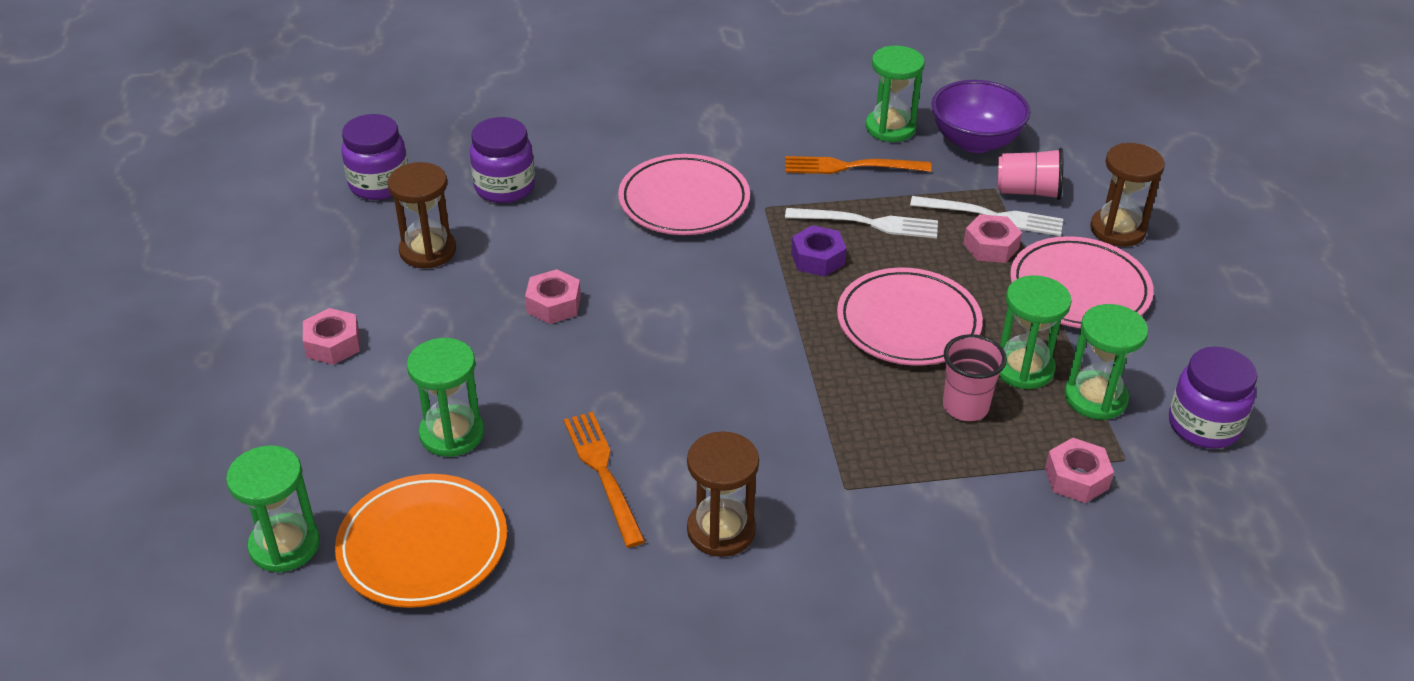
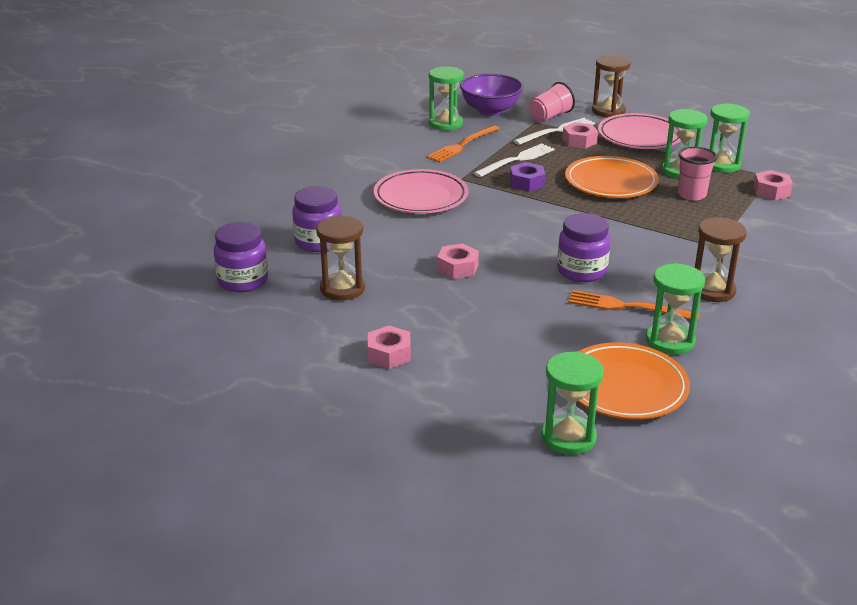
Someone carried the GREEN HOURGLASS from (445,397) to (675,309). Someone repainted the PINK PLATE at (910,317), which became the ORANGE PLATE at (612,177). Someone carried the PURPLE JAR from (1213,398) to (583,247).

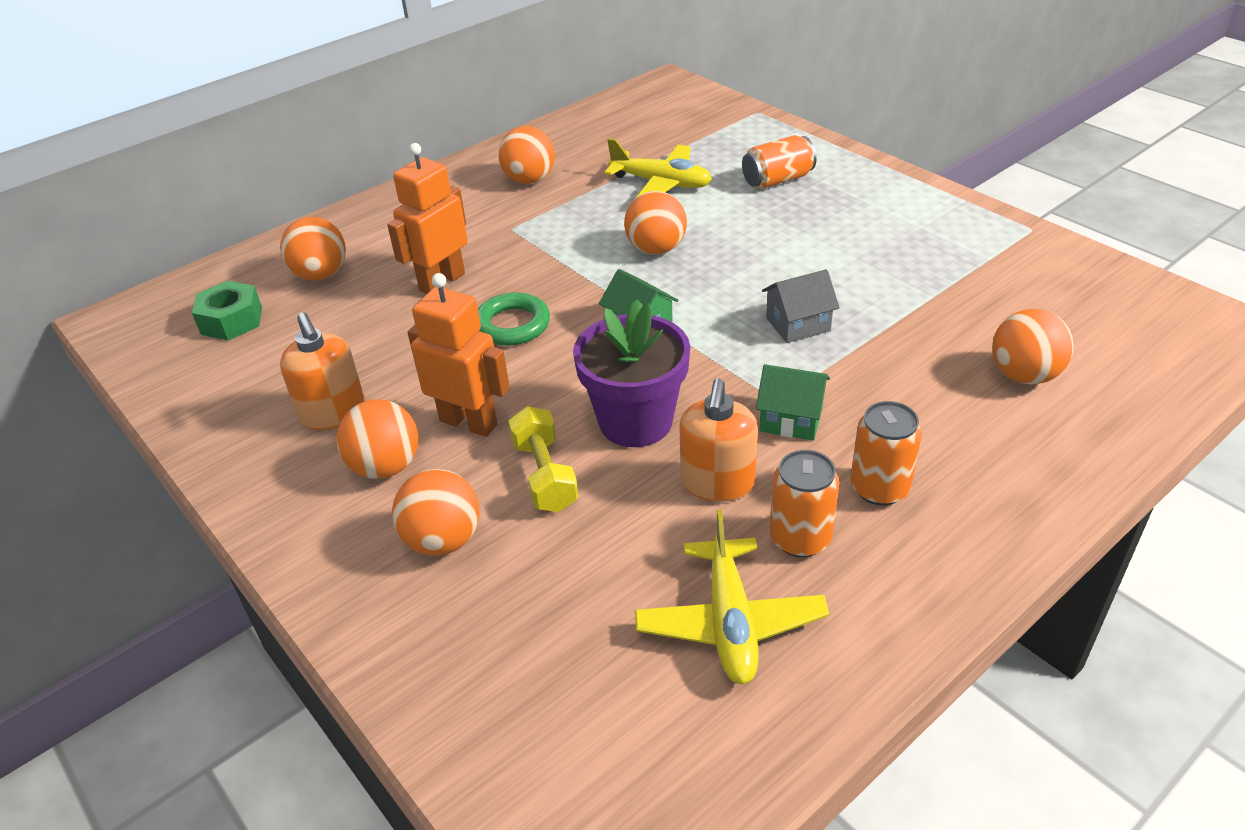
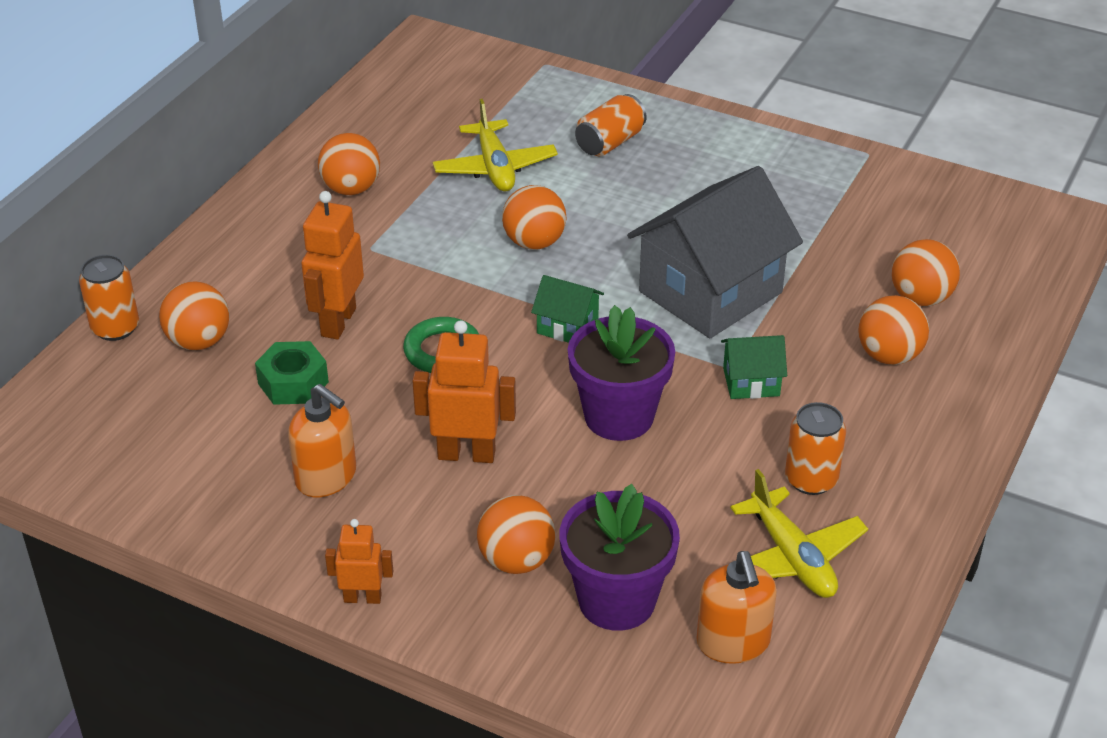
Someone carried the GREEN NUT from (227,311) to (292,373). Someone carried the ORANGE BALL from (377,439) to (893,330). Someone took away the YELLOW DUMBBELL at (543,459). Someone rotated the YELLOW PLANE at (658,167) by 75 degrees clockwise. Someone carried the ORANGE SOAP DISPENSER from (719,440) to (737,607). Someone scaled the GREY HOUSE at (801,306) by 2.25. Someone carried the ORANGE CAN from (886,453) to (109,298). Someone put down the ORANGE ROBOT at (359,561). Someone put down the PURPLE FLOWER POT at (620,557).

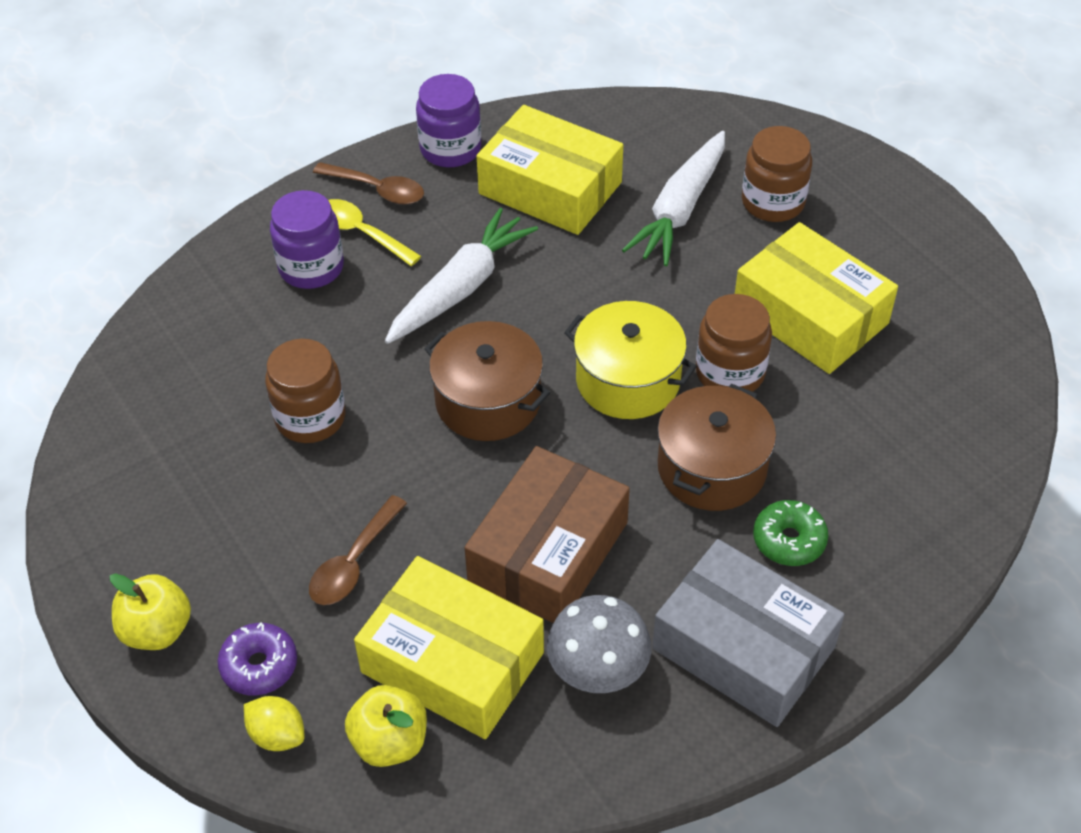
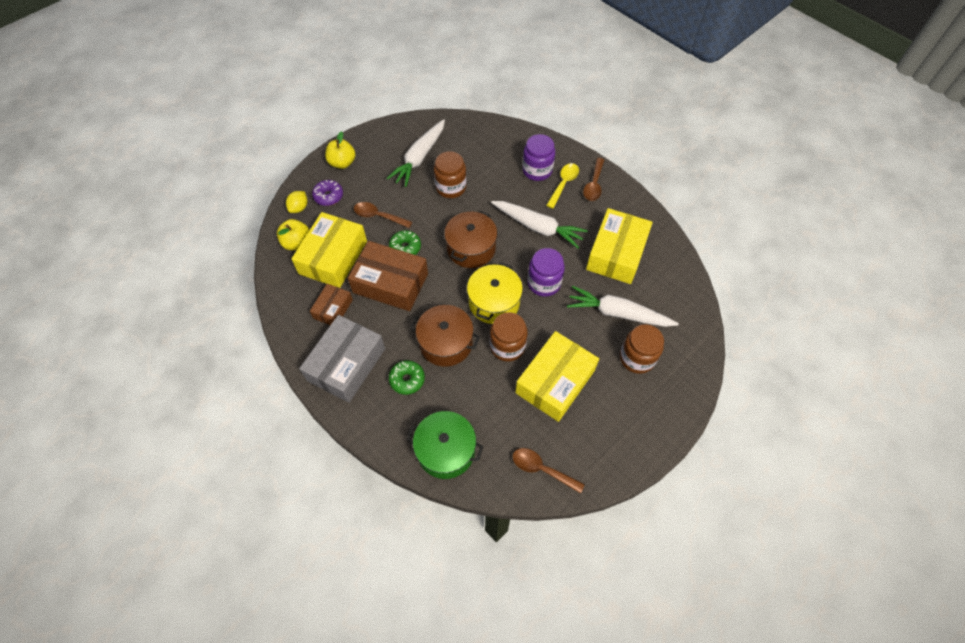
Someone carried the PURPLE JAR from (448,120) to (546,272). Someone swapped the GREY MUSHROOM at (599,644) for the BROWN BOX at (331,304). Someone put down the WHITE CARROT at (415,153). Someone put down the GREEN DONUT at (405,242). Someone put down the GREEN POT at (444,445). Someone put down the BROWN SPOON at (549,470).

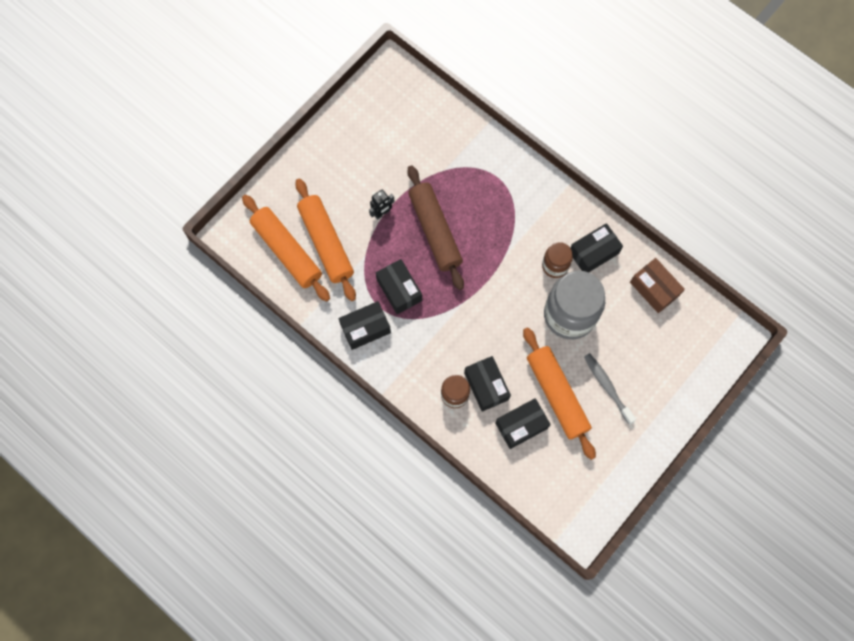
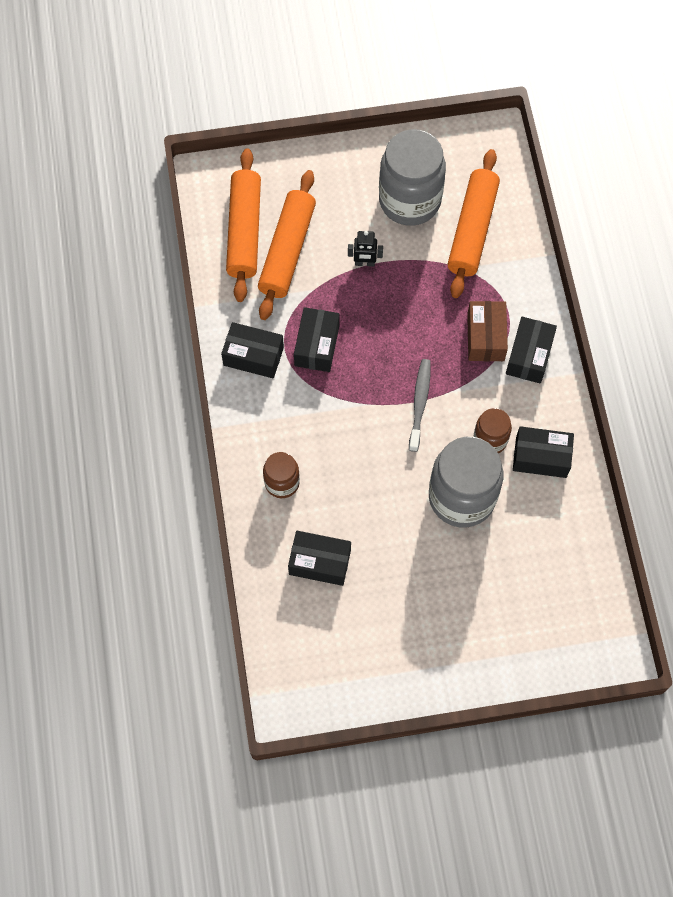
Someone took away the BROWN ROLLING PIN at (435,227). Someone carried the BLACK BOX from (487,384) to (531,350). Someone carried the ORANGE ROLLING PIN from (559,393) to (474,223). Someone carried the GREY TOOTHBRUSH from (610,388) to (420,405). Someone carried the BROWN BOX from (657,285) to (487,331). Someone put down the GREY JAR at (412,177).

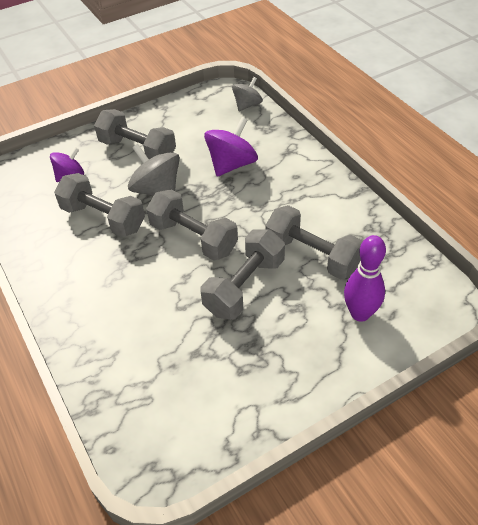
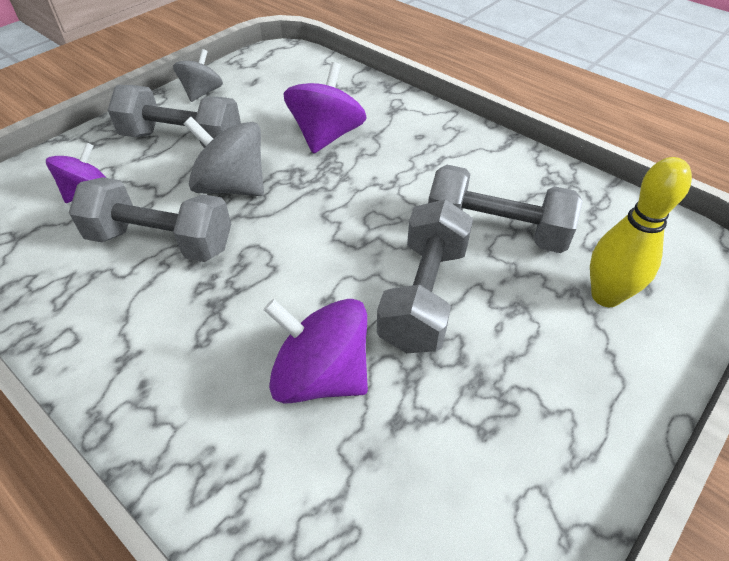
Someone took away the GREY DUMBBELL at (192,225). Someone carried the GREY SPINNING TOP from (247,94) to (198,75). Someone repainted the PURPLE BOWLING PIN at (365,278), which became the YELLOW BOWLING PIN at (641,232). Someone put down the PURPLE SPINNING TOP at (316,351).

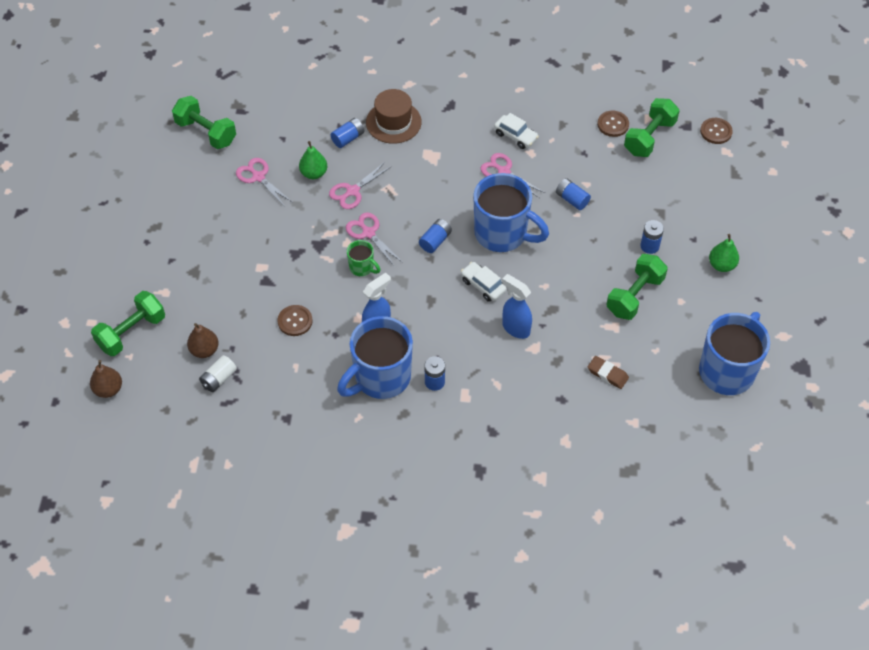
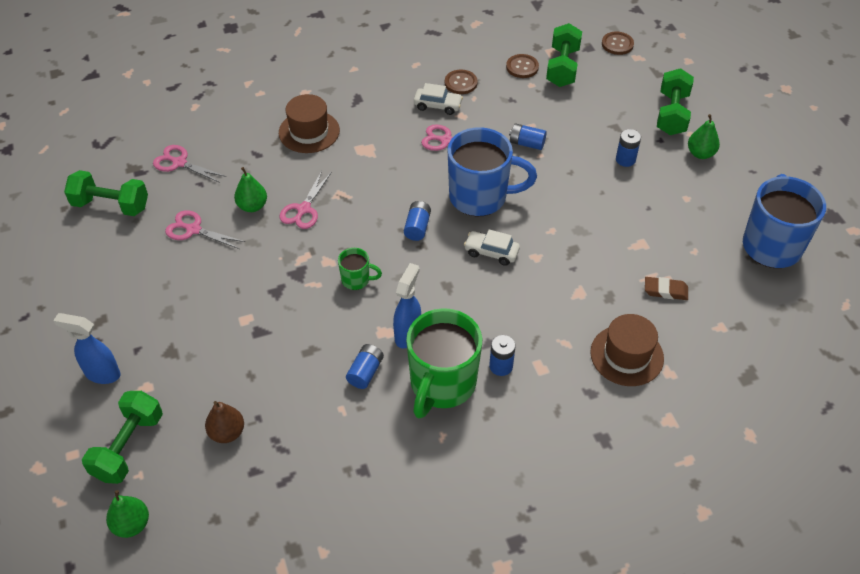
Someone repainted the BROWN PEAR at (106,379), which became the GREEN PEAR at (127,514). Someone took away the WHITE BATTERY at (218,373). Someone carried the BROWN BUTTON from (295,320) to (461,82). Someone carried the BLUE BATTERY from (347,133) to (365,366). Someone repainted the BLUE MUG at (375,357), which became the GREEN MUG at (444,363). Someone carried the PINK SCISSORS from (374,239) to (189,164). Someone carried the BLUE SPRAY BOTTLE from (517,306) to (87,348). Someone carried the GREEN DUMBBELL from (637,287) to (675,101). Someone put down the BROWN HAT at (627,350).

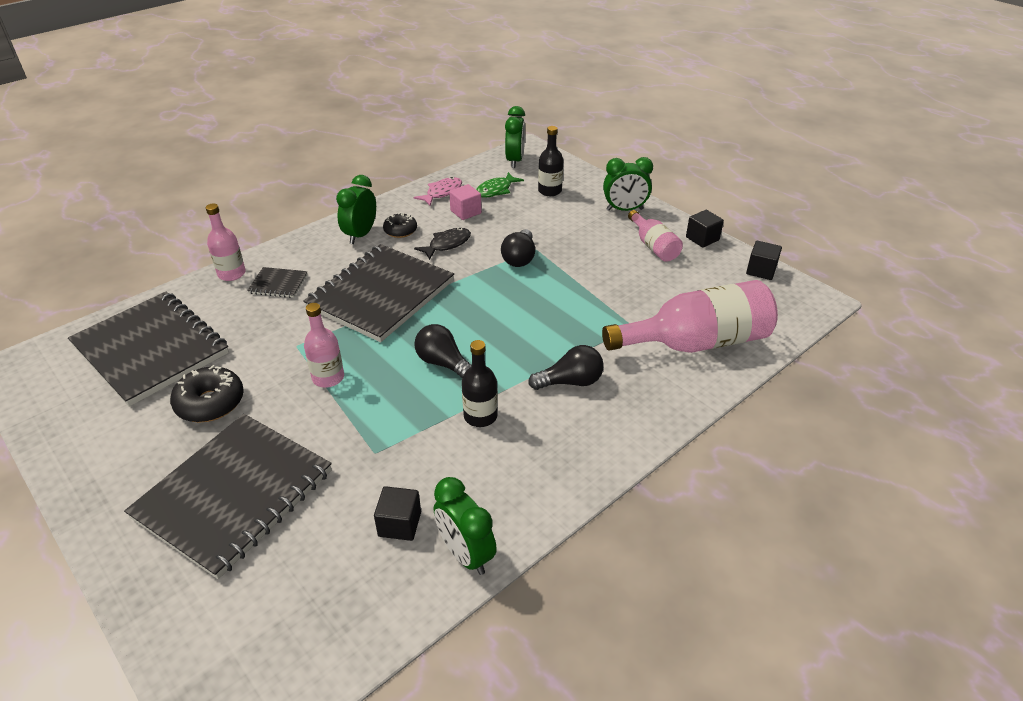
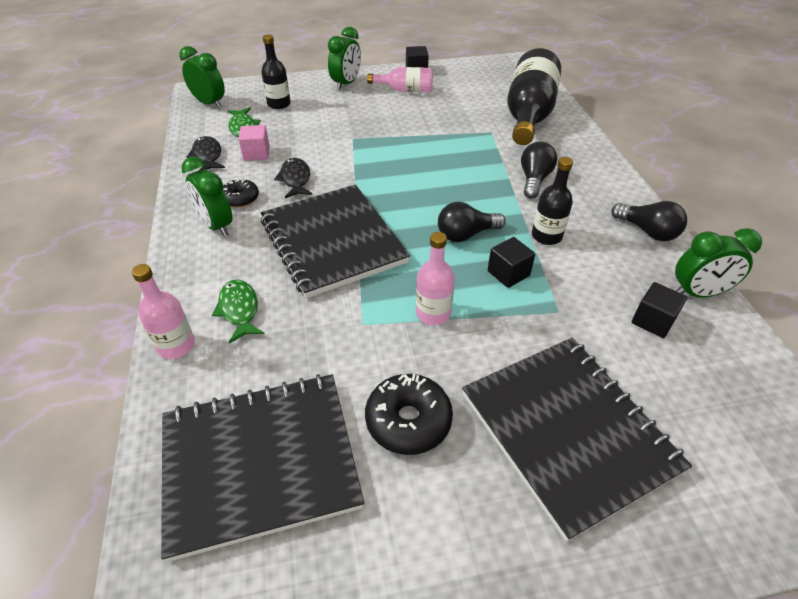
Someone swapped the BLACK NOTEBOOK at (277,282) for the GREEN FISH at (238,311). Someone repainted the PINK FISH at (438,191), which became the BLACK FISH at (206,153). Someone carried the BLACK LIGHT BULB from (518,248) to (649,221). Someone repainted the PINK BOTTLE at (690,316), which became the BLACK BOTTLE at (534,96). Someone carried the BLACK CUBE from (764,260) to (511,262).

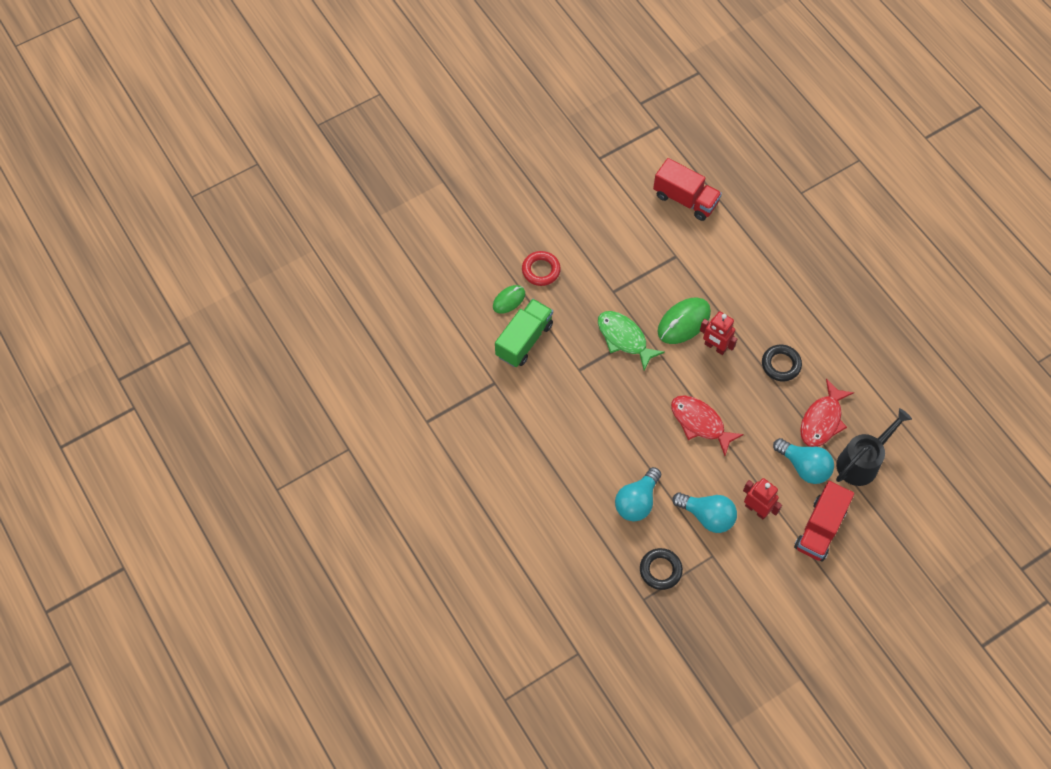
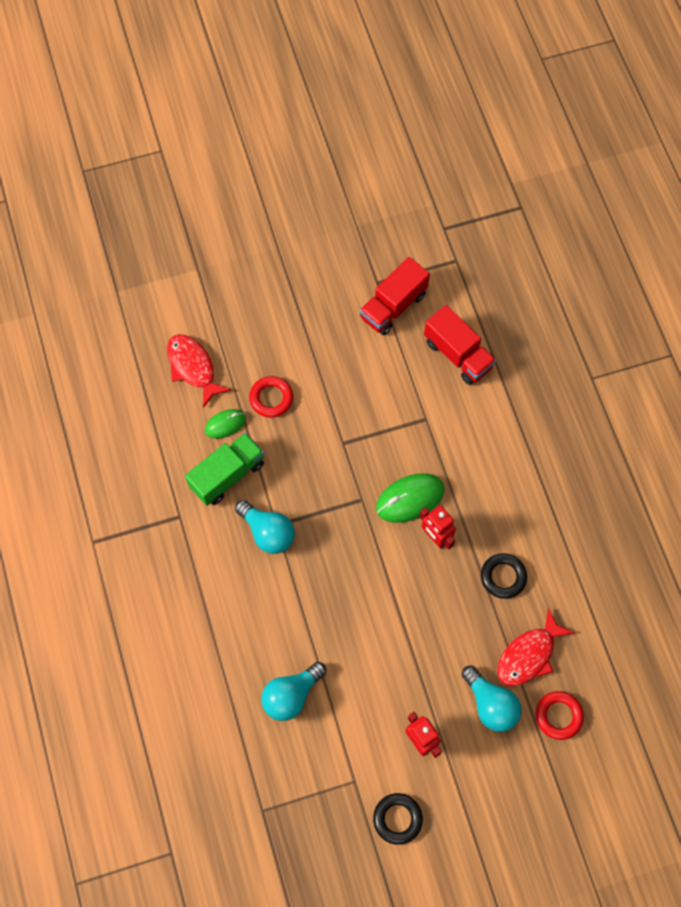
Someone took away the GREEN FISH at (631,341). Someone carried the BLACK RING from (661,569) to (398,819). Someone carried the RED FISH from (707,425) to (199,371). Someone carried the TURQUOISE LIGHT BULB from (704,512) to (265,527). Someone carried the RED TRUCK from (824,521) to (395,296). Someone swapped the BLACK WATERING CAN at (874,447) for the RED RING at (560,715).

